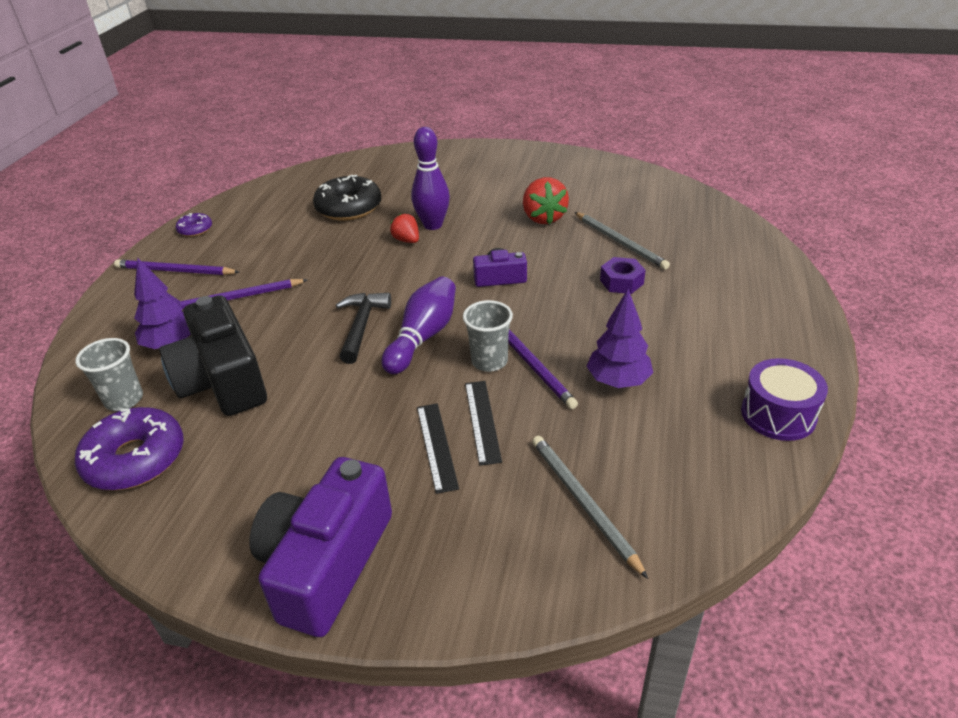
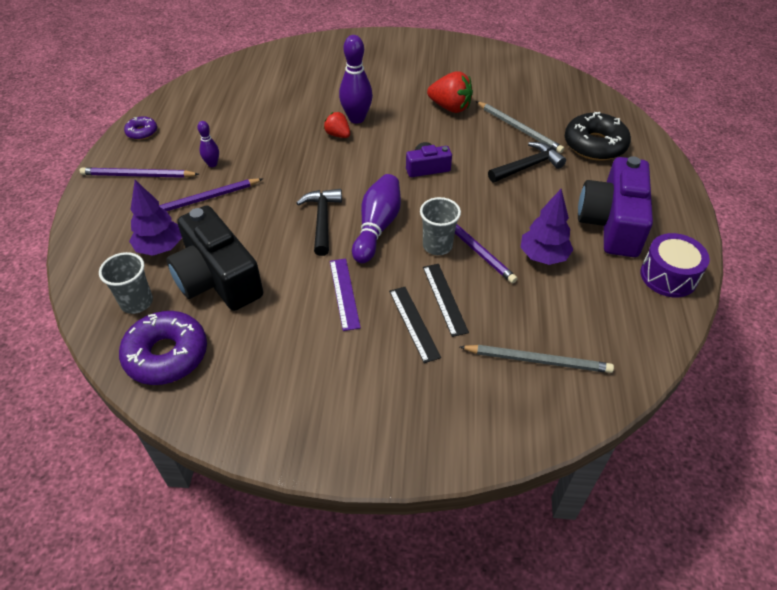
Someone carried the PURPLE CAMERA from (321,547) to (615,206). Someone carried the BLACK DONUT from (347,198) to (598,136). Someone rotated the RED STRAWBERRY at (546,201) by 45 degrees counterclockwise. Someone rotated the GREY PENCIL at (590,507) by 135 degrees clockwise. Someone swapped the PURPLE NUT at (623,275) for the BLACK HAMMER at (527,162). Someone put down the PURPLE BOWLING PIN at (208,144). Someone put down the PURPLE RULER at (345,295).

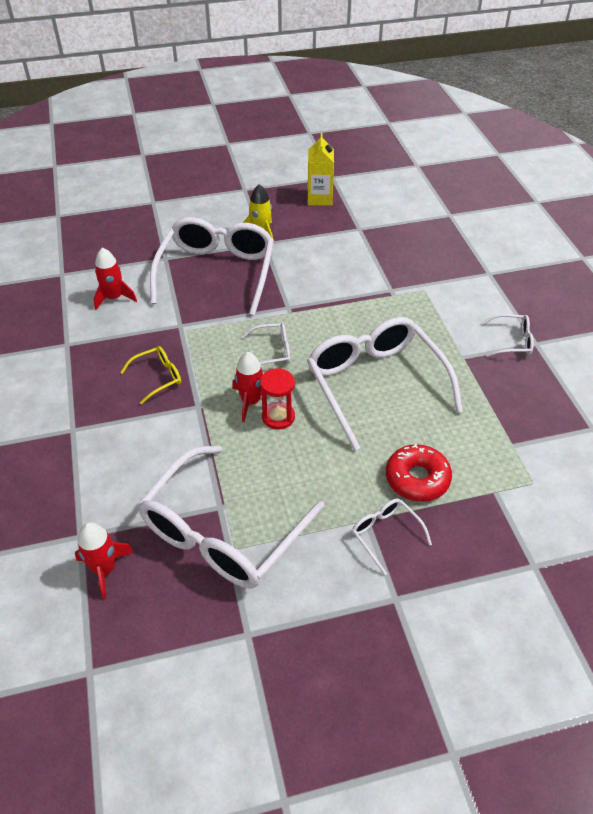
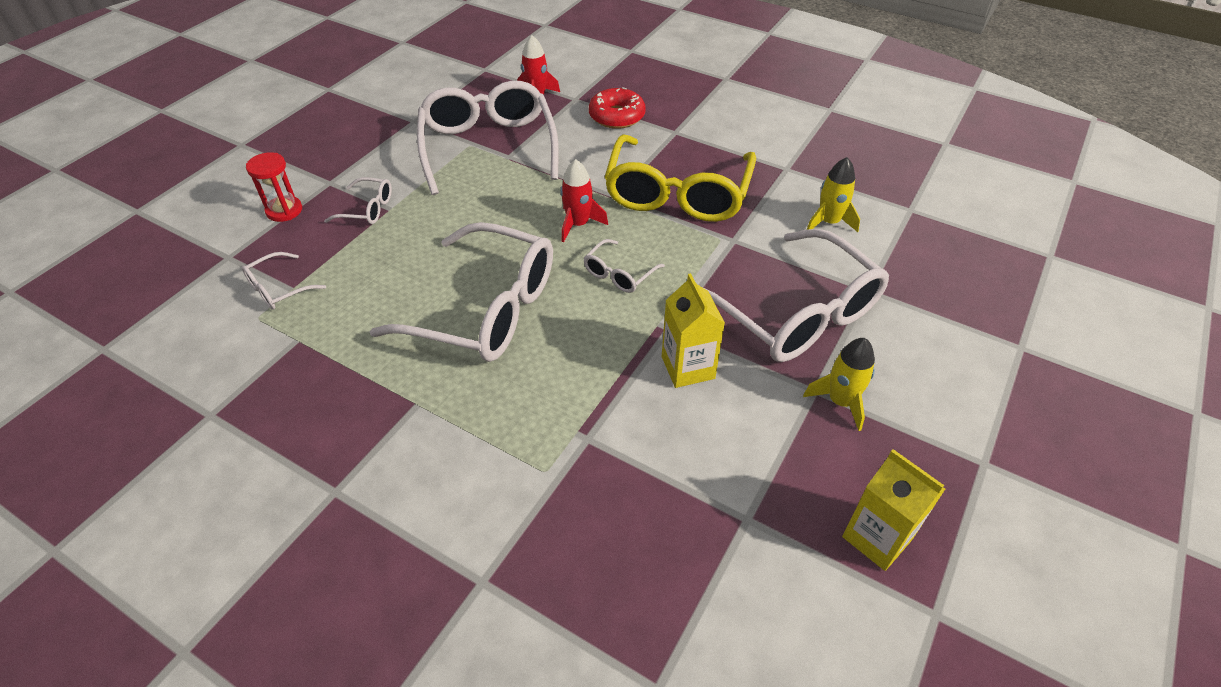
Someone repainted the RED ROCKET at (115,279), which became the YELLOW ROCKET at (833,194). Someone scaled the YELLOW GLASSES at (150,375) by 2.30. Someone carried the RED HOURGLASS from (277,399) to (274,187). Someone carried the RED DONUT from (419,473) to (617,108). Someone carried the WHITE GLASSES from (507,335) to (284,281). Someone put down the YELLOW CARTON at (693,330).

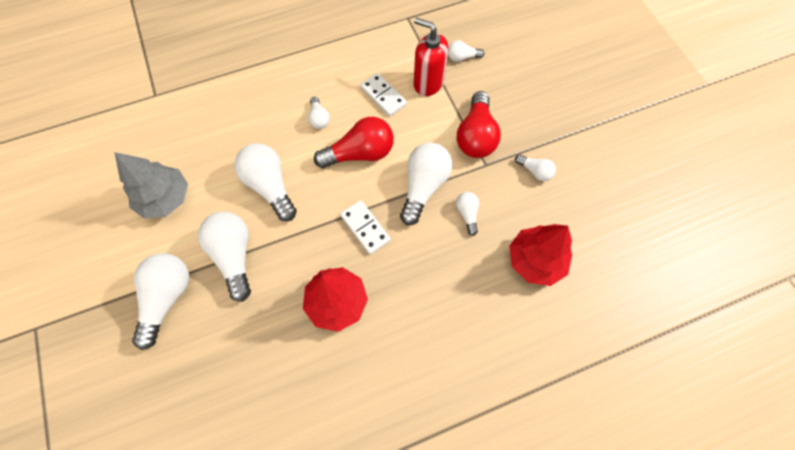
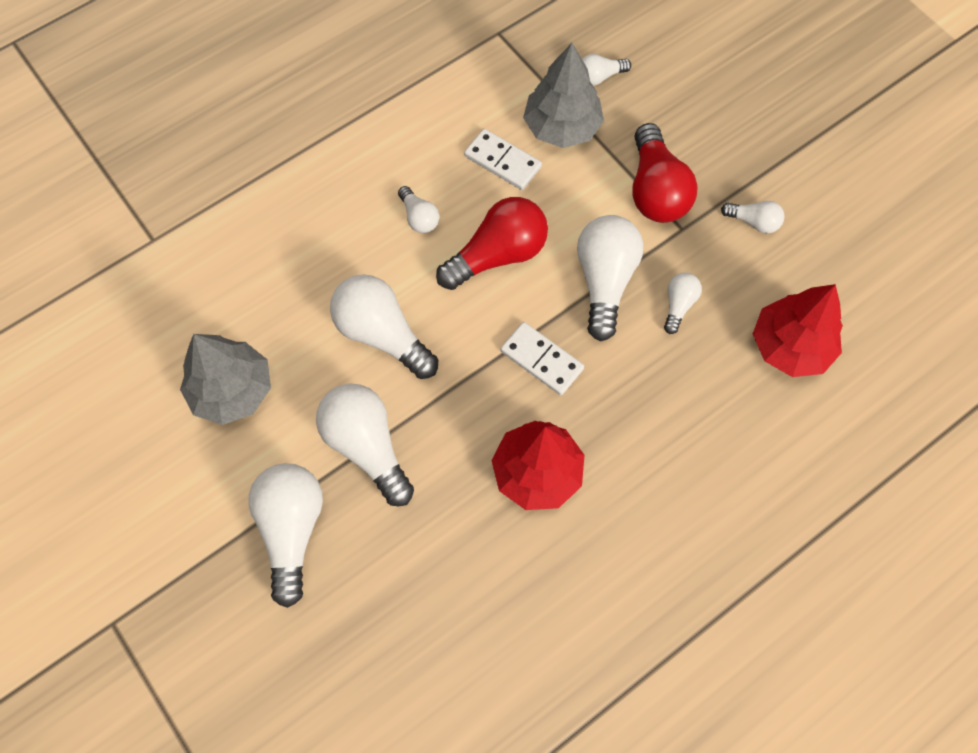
Someone swapped the RED SOAP DISPENSER at (431,56) for the GREY TREE at (563,95). Someone rotated the WHITE LIGHT BULB at (467,214) by 45 degrees clockwise.

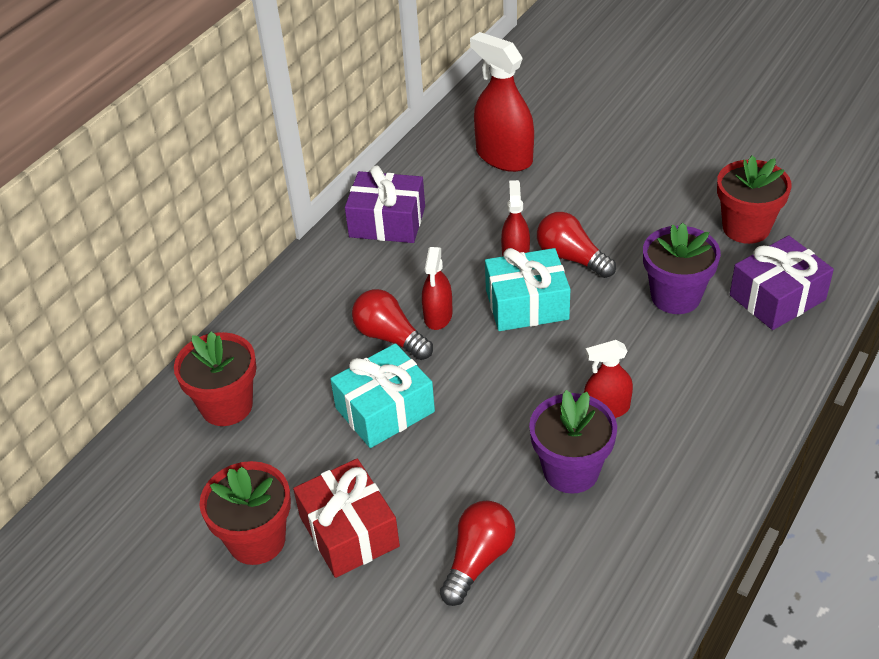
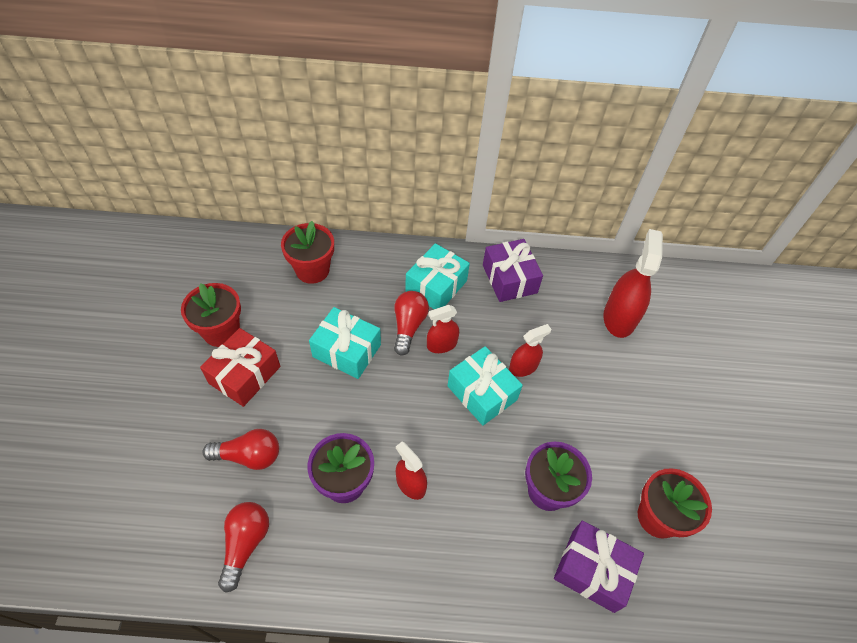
Someone carried the RED LIGHT BULB from (576,245) to (243,547). Someone put down the TURQUOISE GIFT at (437,276).

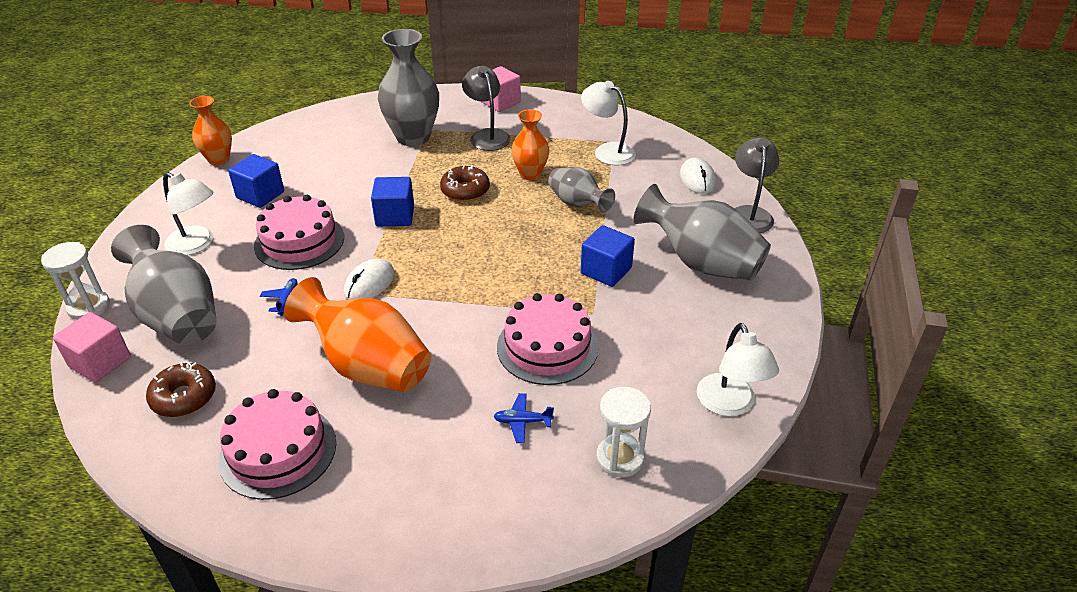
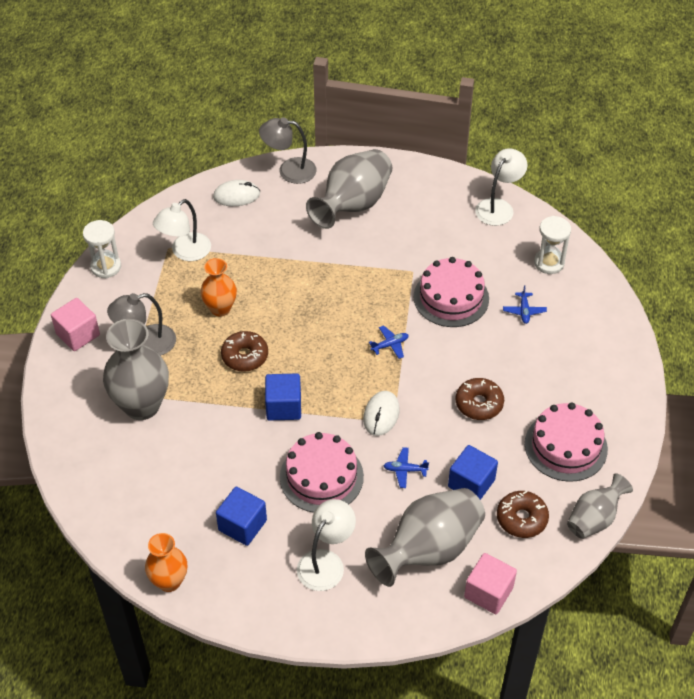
Someone carried the WHITE HOURGLASS from (75,281) to (102,249). Someone swapped the ORANGE VASE at (357,334) for the BROWN DONUT at (480,399). Someone rotated the WHITE MOUSE at (369,279) by 75 degrees clockwise. Someone carried the GREY VASE from (581,189) to (600,506). Someone carried the BLUE CUBE from (608,256) to (473,472). Someone rotated the WHITE LAMP at (738,369) by 45 degrees counterclockwise. Someone put down the BLUE PLANE at (389,342).

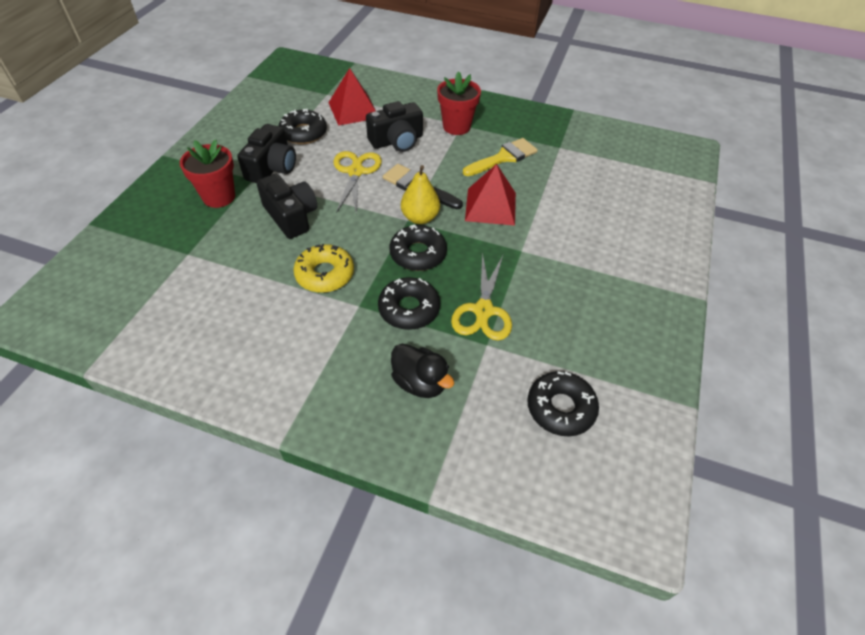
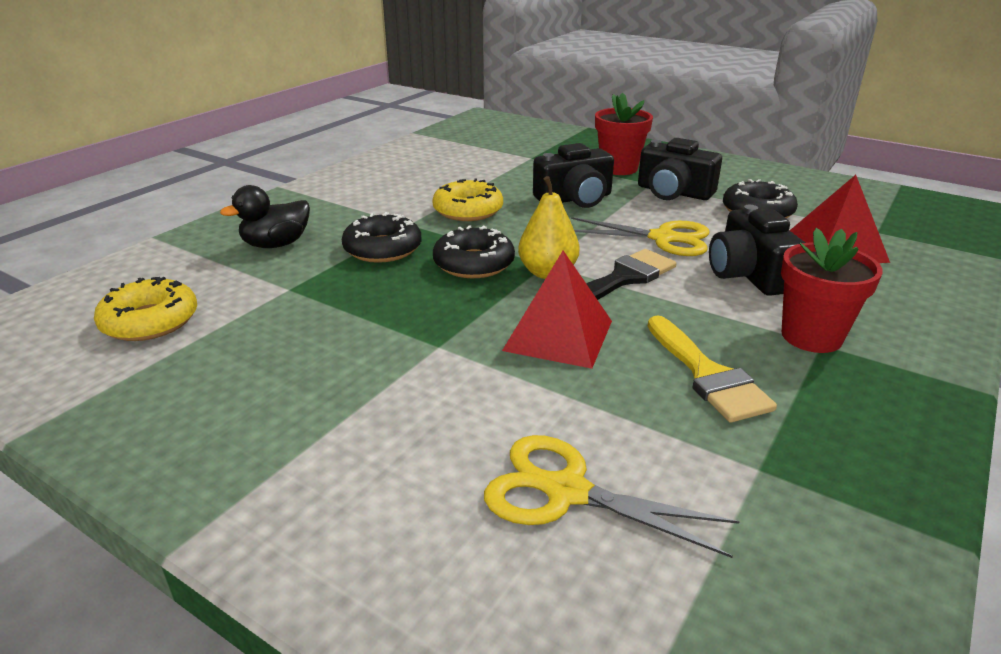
Someone carried the YELLOW SCISSORS from (481,297) to (612,496). Someone repainted the BLACK DONUT at (563,404), which became the YELLOW DONUT at (145,309).

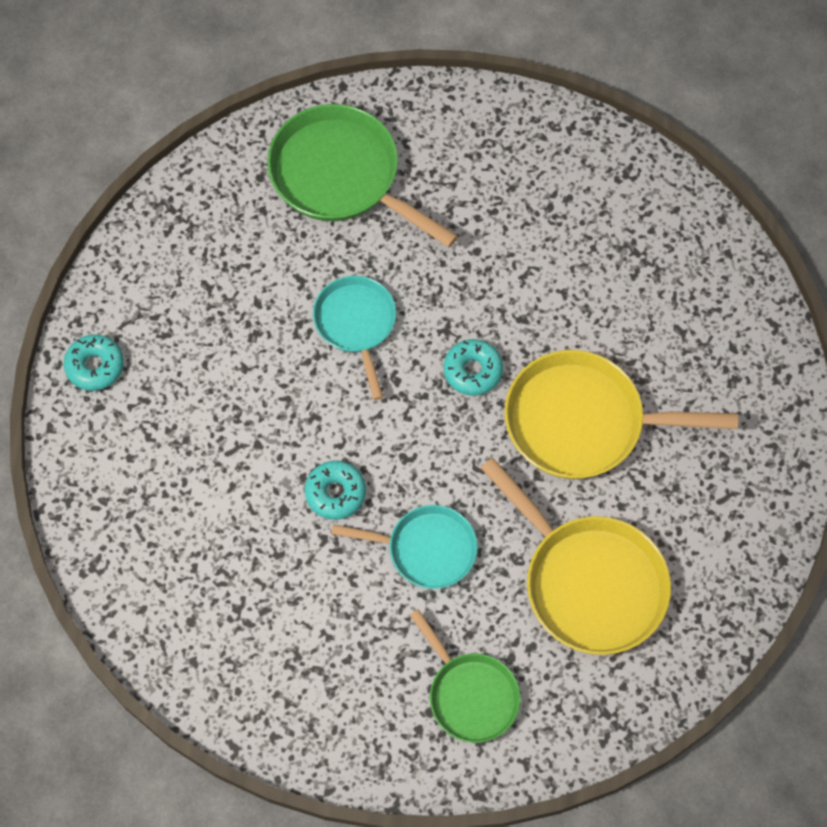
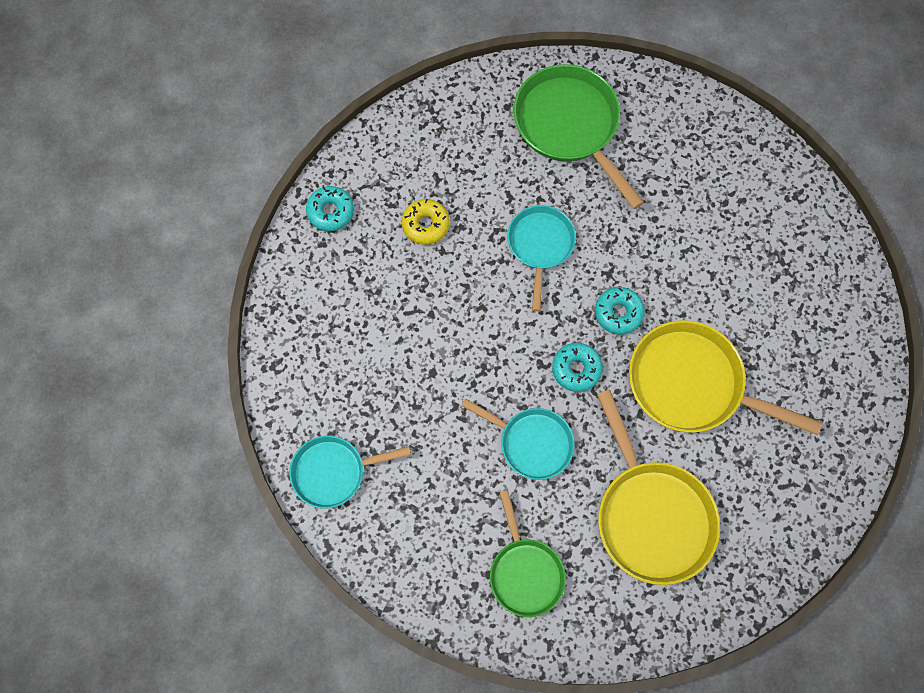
Someone carried the TURQUOISE DONUT from (335,490) to (577,367). Someone put down the TURQUOISE PAN at (350,472). Someone put down the YELLOW DONUT at (426,222).

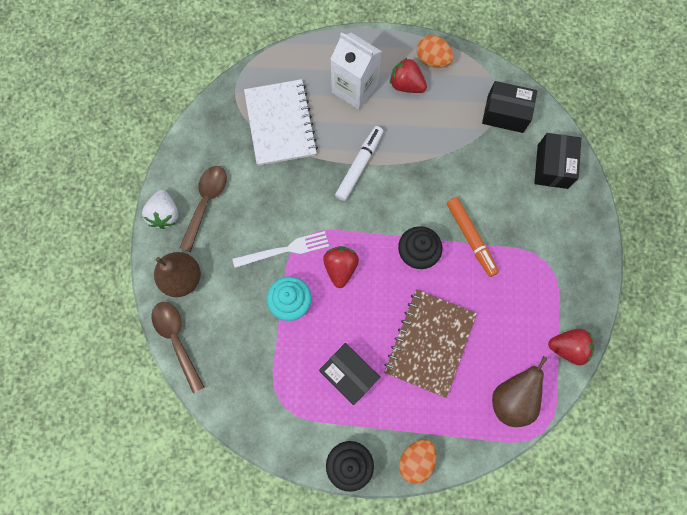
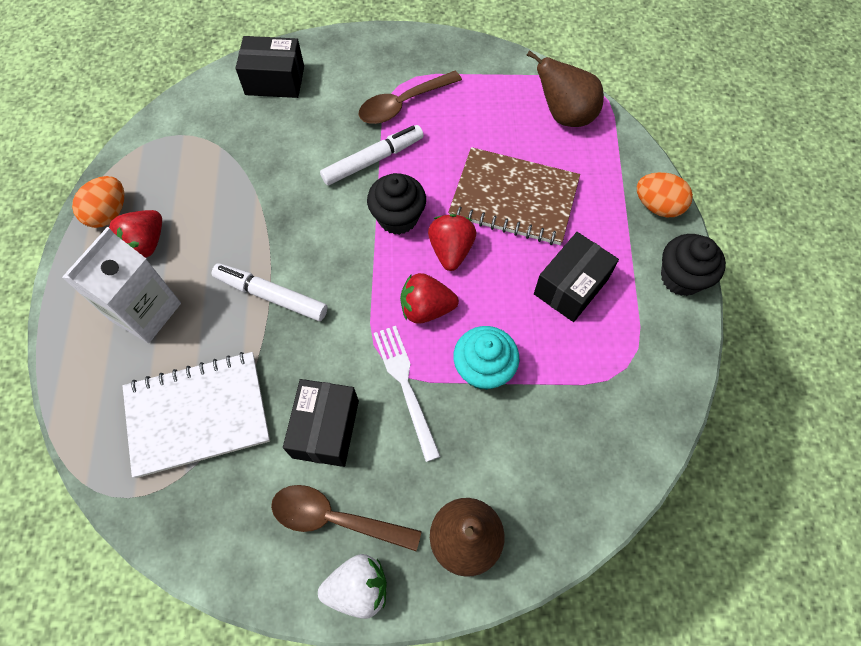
Someone carried the BROWN SPOON from (178,347) to (410,97). Someone repainted the ORANGE MARKER at (473,237), which became the WHITE MARKER at (372,155). Someone carried the BLACK BOX from (509,107) to (321,423). Someone carried the RED STRAWBERRY from (571,347) to (452,242).

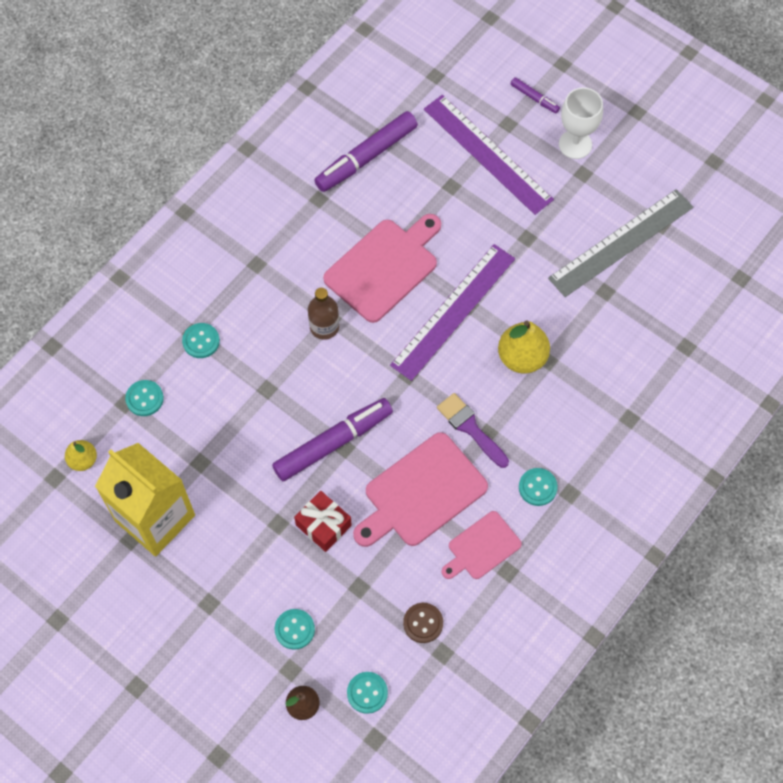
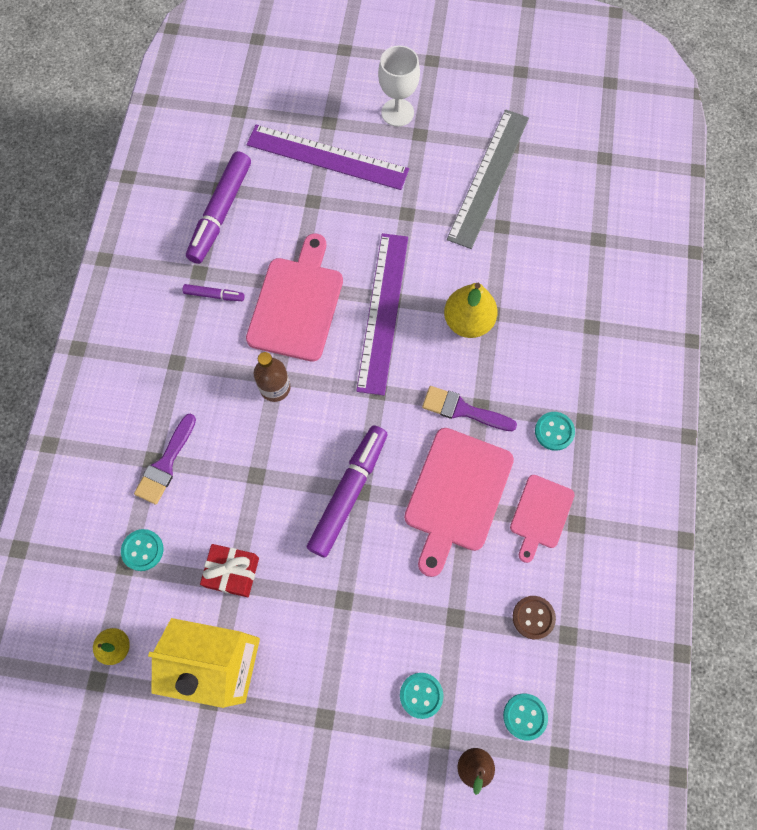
Someone swapped the TURQUOISE BUTTON at (201,340) for the PURPLE BRUSH at (165,459). Someone carried the RED GIFT from (323,521) to (229,570). Someone carried the PURPLE MARKER from (535,95) to (213,292).

